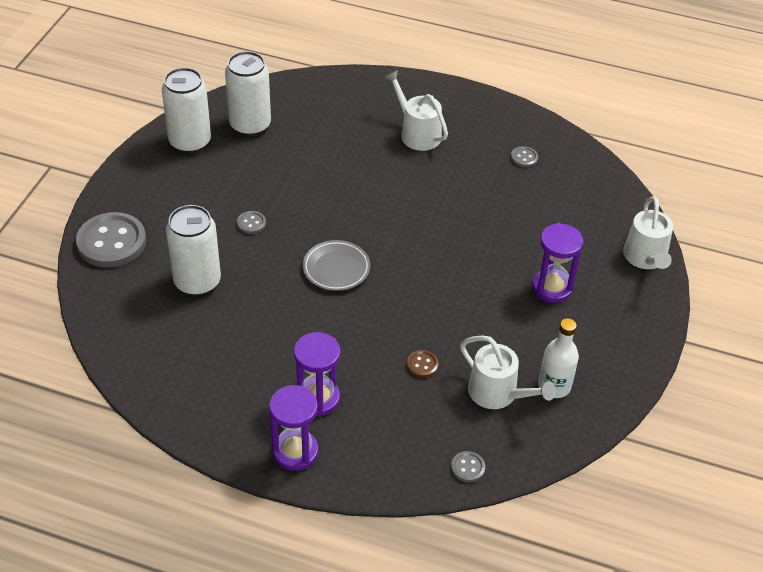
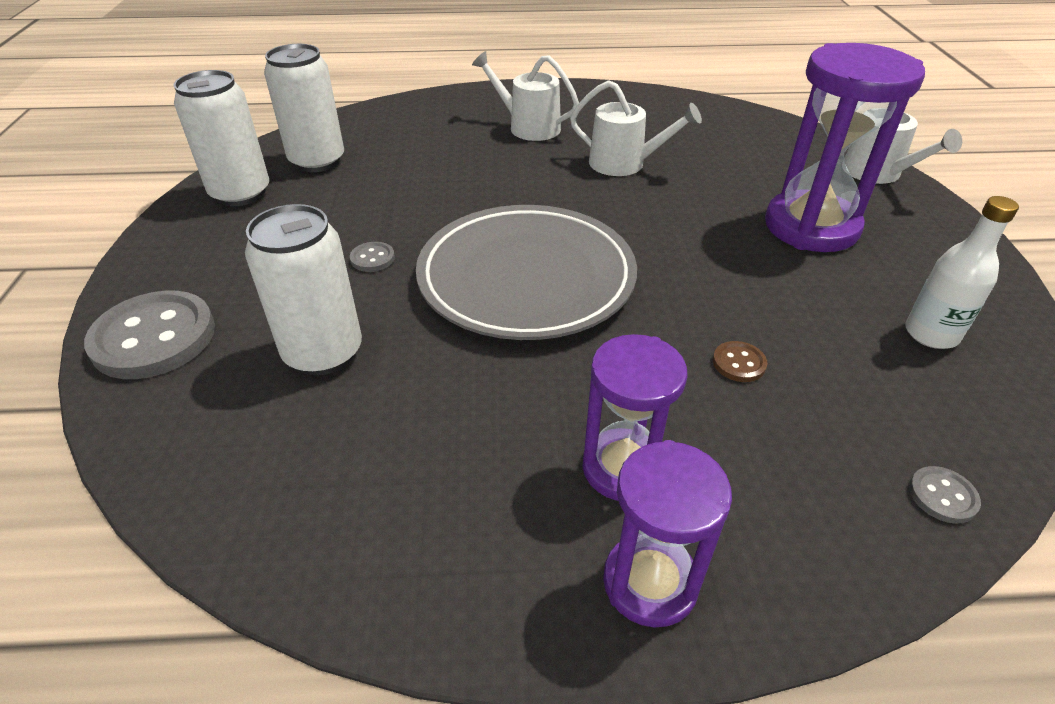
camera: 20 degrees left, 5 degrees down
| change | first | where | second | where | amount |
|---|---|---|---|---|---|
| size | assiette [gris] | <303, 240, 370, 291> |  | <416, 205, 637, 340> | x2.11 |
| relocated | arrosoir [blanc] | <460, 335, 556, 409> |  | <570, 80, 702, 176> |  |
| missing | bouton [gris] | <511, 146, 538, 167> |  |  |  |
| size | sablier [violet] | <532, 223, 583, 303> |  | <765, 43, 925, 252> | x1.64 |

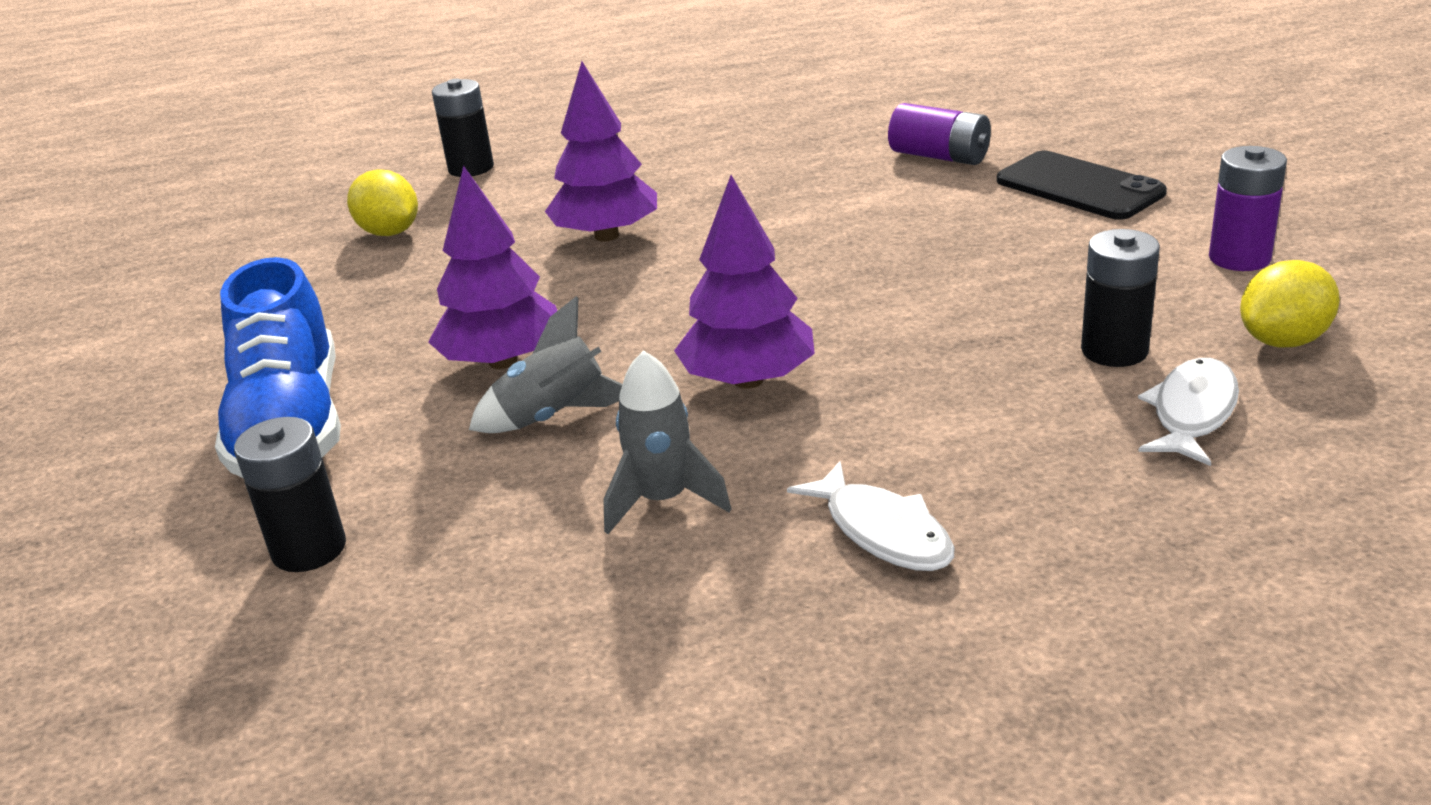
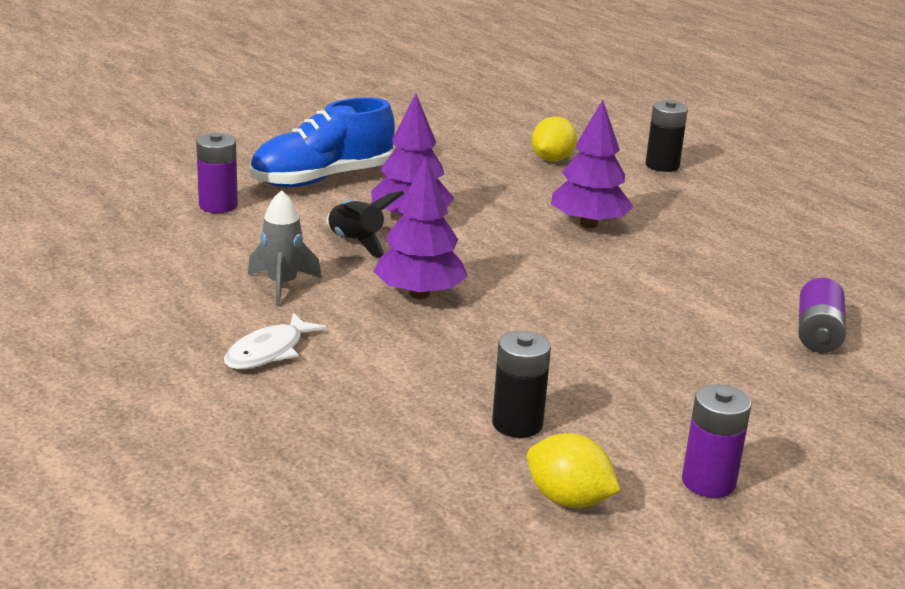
camera: 65 degrees right, 5 degrees down
| change | first | where | second | where | amount |
|---|---|---|---|---|---|
| colour | pile [noir] | <234, 417, 346, 572> | pile [violet] | <196, 133, 238, 213> |  |
| colour | fusée [gris] | <469, 296, 623, 433> | fusée [noir] | <327, 191, 404, 258> |  |
| missing | téléphone [noir] | <997, 151, 1167, 220> |  |  |  |
| missing | poisson [blanc] | <1138, 358, 1239, 466> |  |  |  |

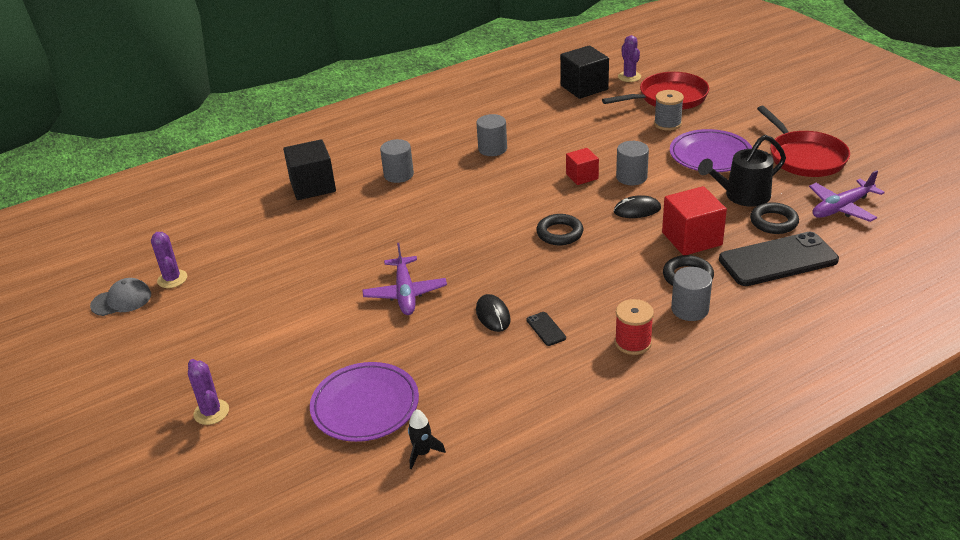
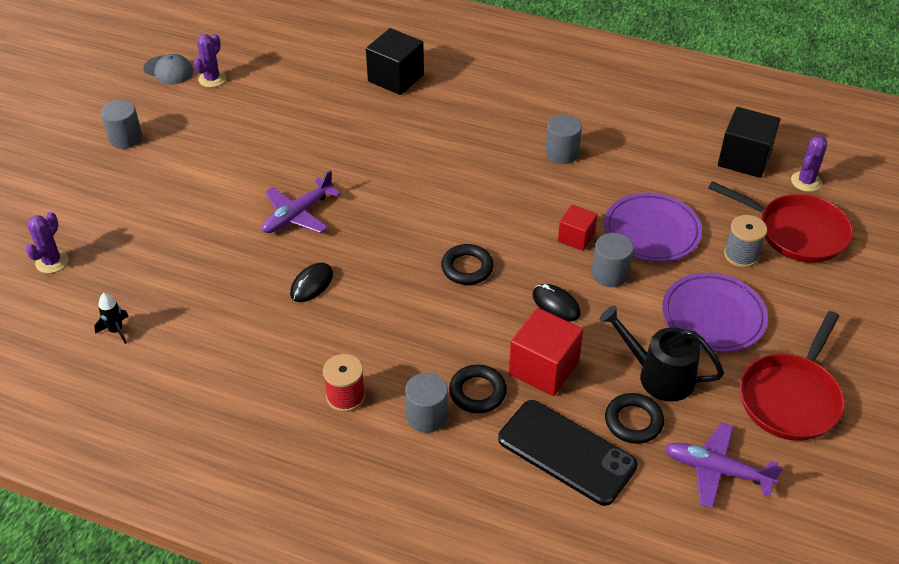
camera: 50 degrees right, 10 degrees up
| change | first | where | second | where | amount |
|---|---|---|---|---|---|
| relocated | cactus [violet] | <188, 359, 229, 425> |  | <26, 212, 68, 273> |  |
| relocated | assiette [violet] | <310, 362, 419, 442> |  | <604, 193, 702, 262> |  |
| relocated | cylindre [gris] | <380, 139, 414, 183> |  | <101, 100, 142, 149> |  |
| missing | téléphone [noir] | <526, 312, 566, 346> |  |  |  |

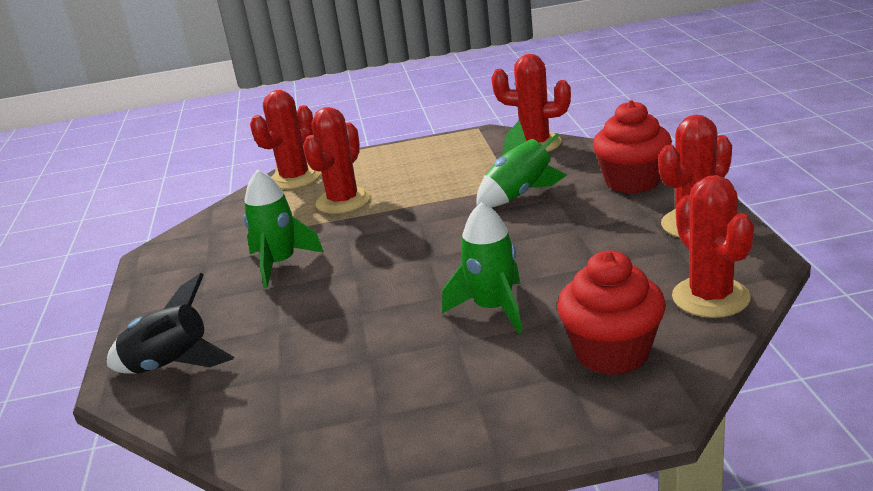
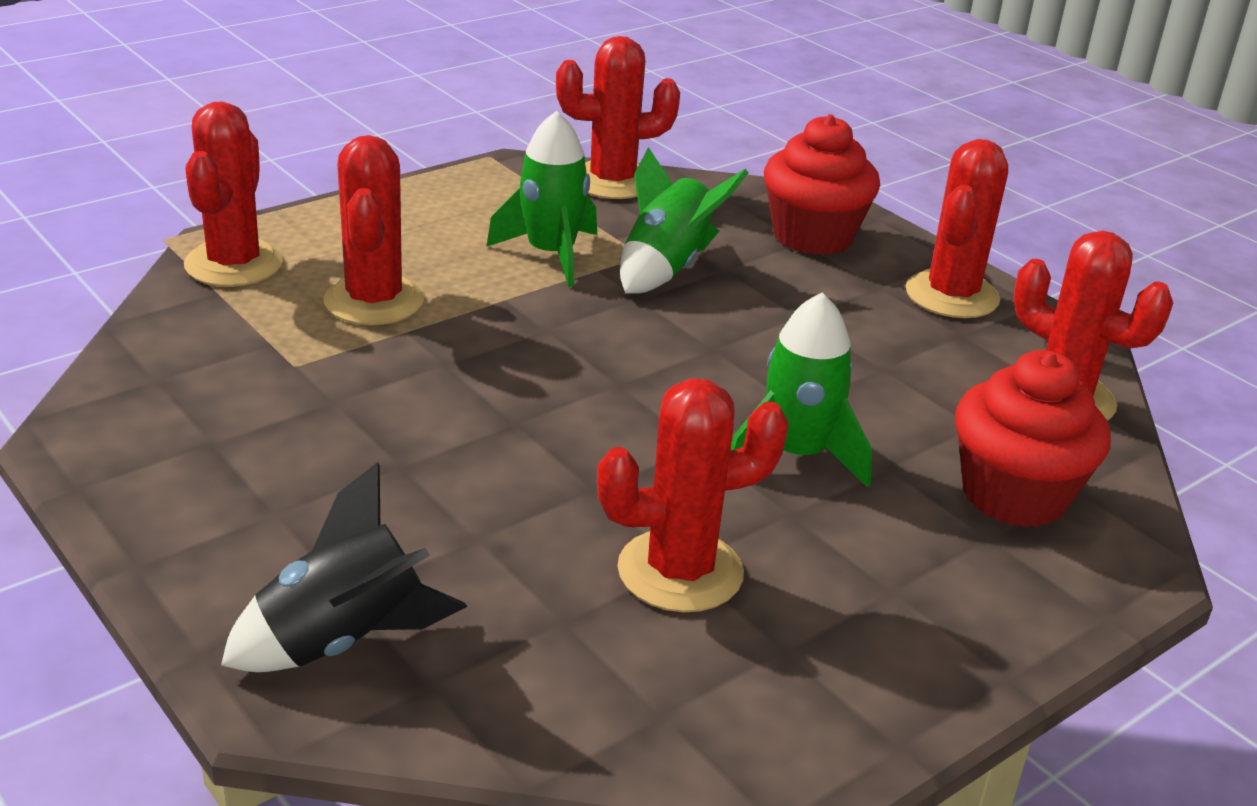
camera: 35 degrees left, 5 degrees up
| change | first | where | second | where | amount |
|---|---|---|---|---|---|
| relocated | fusée [vert] | <243, 169, 324, 288> |  | <486, 111, 597, 287> |  |
| appeared |  |  | cactus [rouge] | <597, 378, 789, 612> |  |

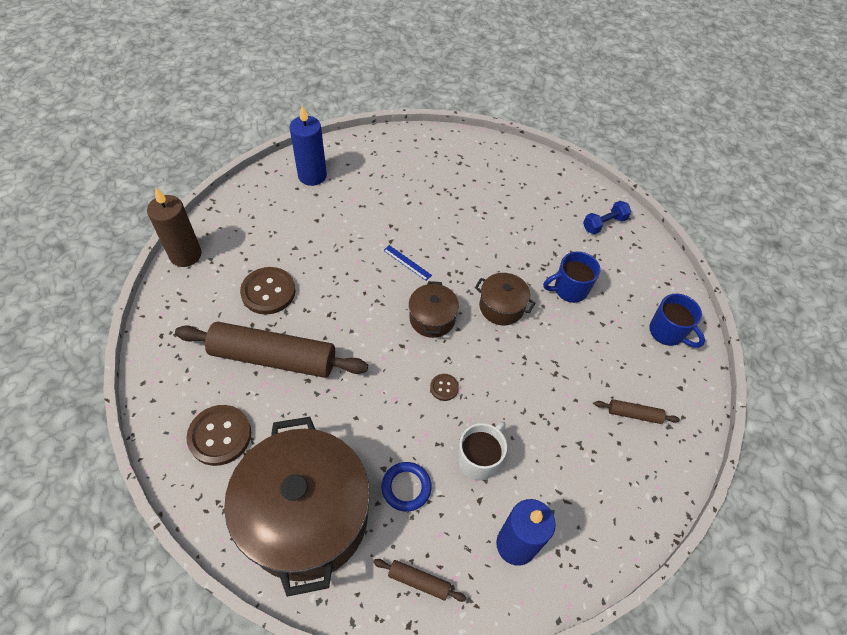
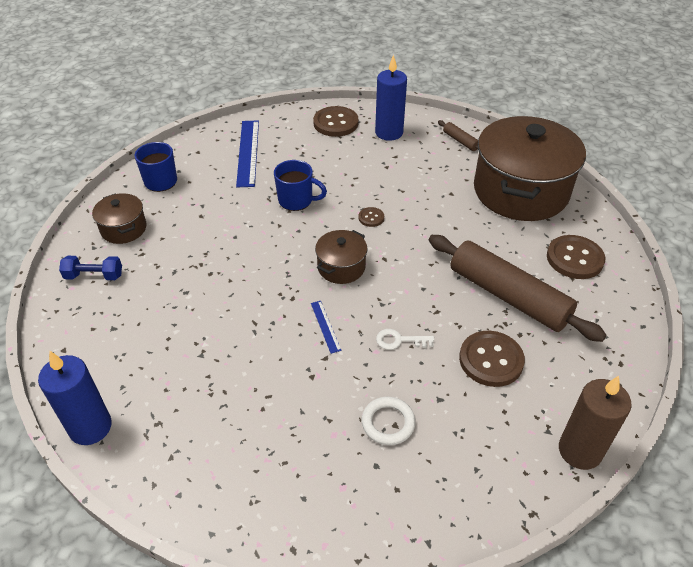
camera: 145 degrees left, 10 degrees down
| change | first | where | second | where | amount |
|---|---|---|---|---|---|
| relocated | bougie [bleu] | <290, 105, 327, 186> |  | <38, 350, 112, 445> |  |
| missing | anneau [bleu] | <381, 462, 431, 512> |  |  |  |
| missing | tasse [blanc] | <458, 421, 507, 481> |  |  |  |
| relocated | marmite [marron] | <475, 273, 535, 325> |  | <92, 193, 147, 244> |  |
| relocated | tasse [bleu] | <543, 251, 600, 303> |  | <274, 160, 327, 211> |  |
| exchanged | rouleau à pâtisserie [marron] | <594, 399, 680, 424> | règle [bleu] | <236, 120, 259, 187> |  |
| appeared |  |  | bouton [marron] | <313, 106, 359, 137> |  |
| appeared |  |  | anneau [blanc] | <362, 397, 416, 445> |  |
| appeared |  |  | clé [blanc] | <376, 329, 434, 350> |  |

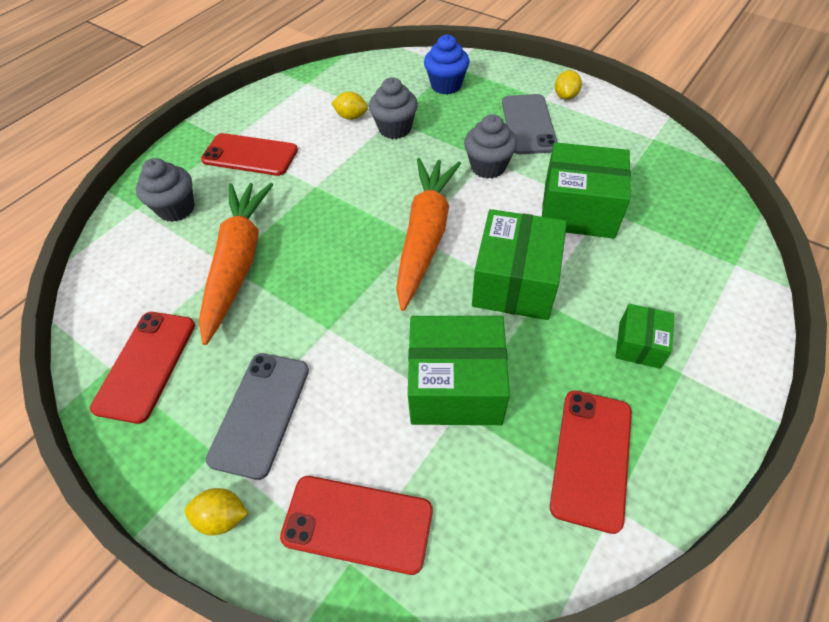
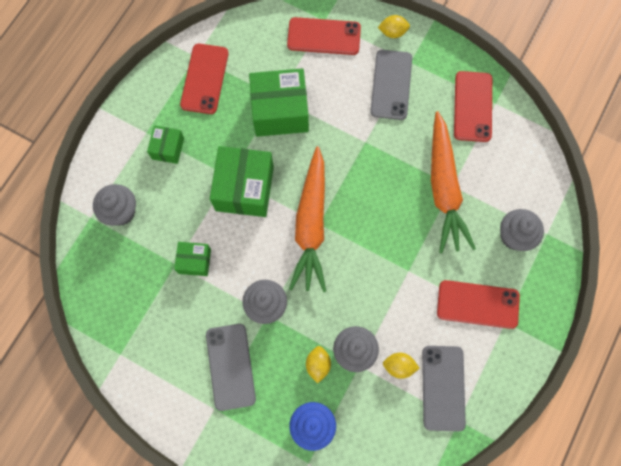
camera: 170 degrees right, 20 degrees up
| change | first | where | second | where | amount |
|---|---|---|---|---|---|
| size | boîte [vert] | <542, 142, 631, 238> |  | <174, 242, 211, 276> | x0.53 |
| relocated | citron [jaune] | <555, 70, 582, 100> |  | <306, 346, 331, 384> |  |
| appeared |  |  | muffin [gris] | <93, 184, 136, 226> |  |
| appeared |  |  | téléphone [gris] | <422, 346, 466, 432> |  |

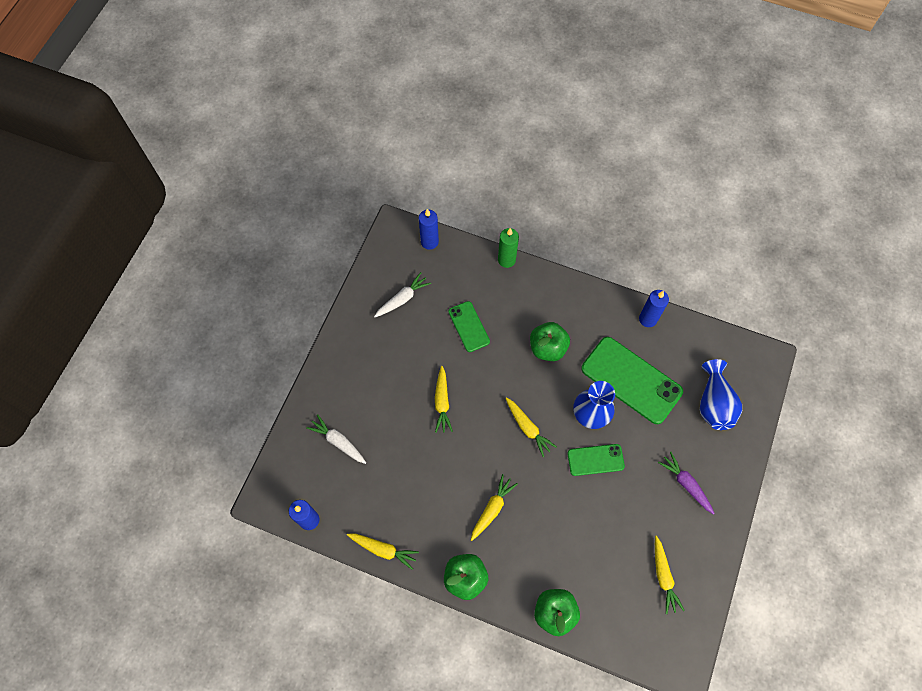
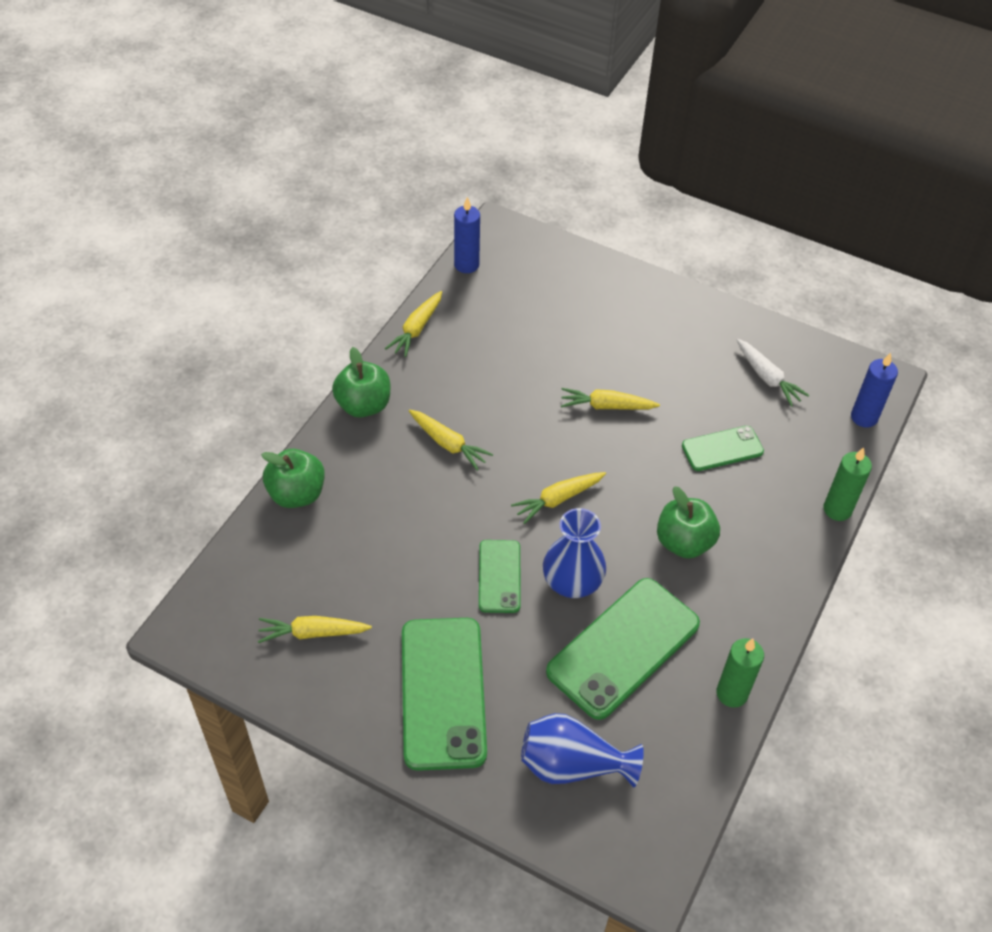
camera: 95 degrees right, 15 degrees down
| change | first | where | second | where | amount |
|---|---|---|---|---|---|
| missing | carotte [blanc] | <306, 414, 366, 464> |  |  |  |
| colour | bougie [bleu] | <639, 290, 669, 327> | bougie [vert] | <716, 638, 764, 708> |  |
| exchanged | carotte [violet] | <658, 452, 715, 514> | téléphone [vert] | <402, 618, 487, 771> |  |

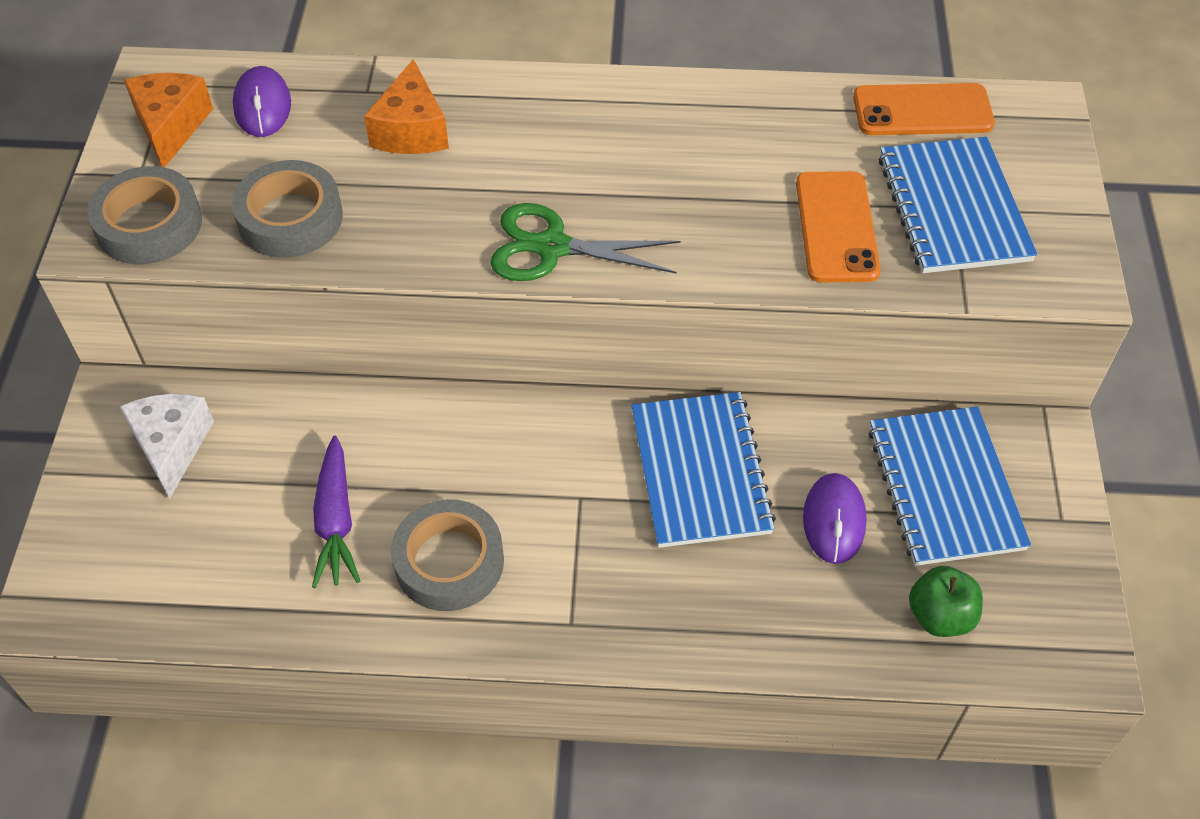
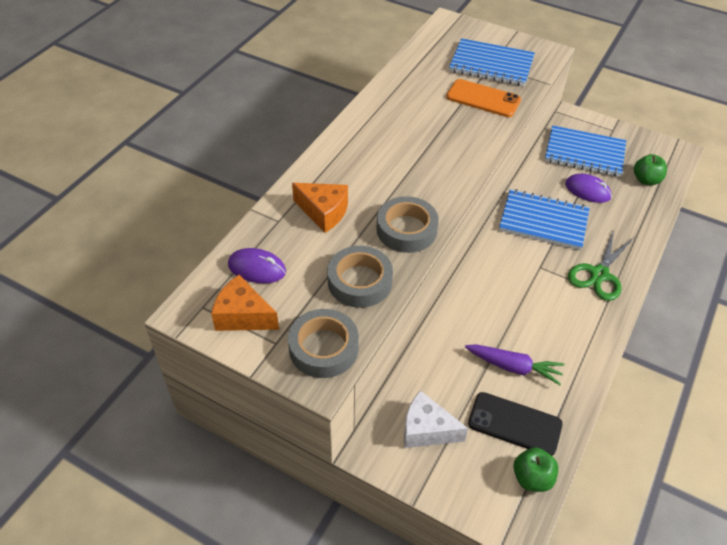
camera: 65 degrees left, 5 degrees down
| change | first | where | second | where | amount |
|---|---|---|---|---|---|
| relocated | ruban adhésif [gris] | <391, 499, 504, 611> |  | <376, 196, 439, 253> |  |
| relocated | ciseaux [vert] | <490, 203, 681, 281> |  | <568, 229, 634, 301> |  |
| missing | téléphone [orange] | <853, 83, 995, 135> |  |  |  |
| appeared |  |  | téléphone [noir] | <468, 392, 563, 456> |  |
| appeared |  |  | pomme [vert] | <513, 447, 559, 492> |  |

